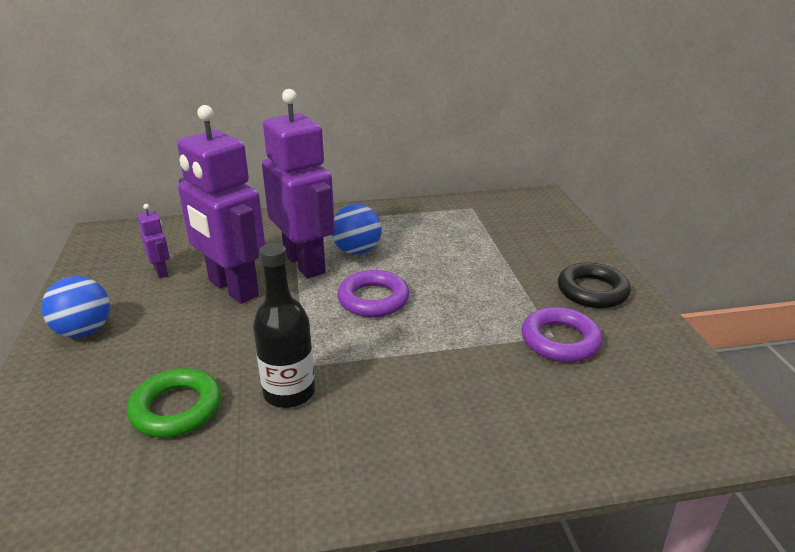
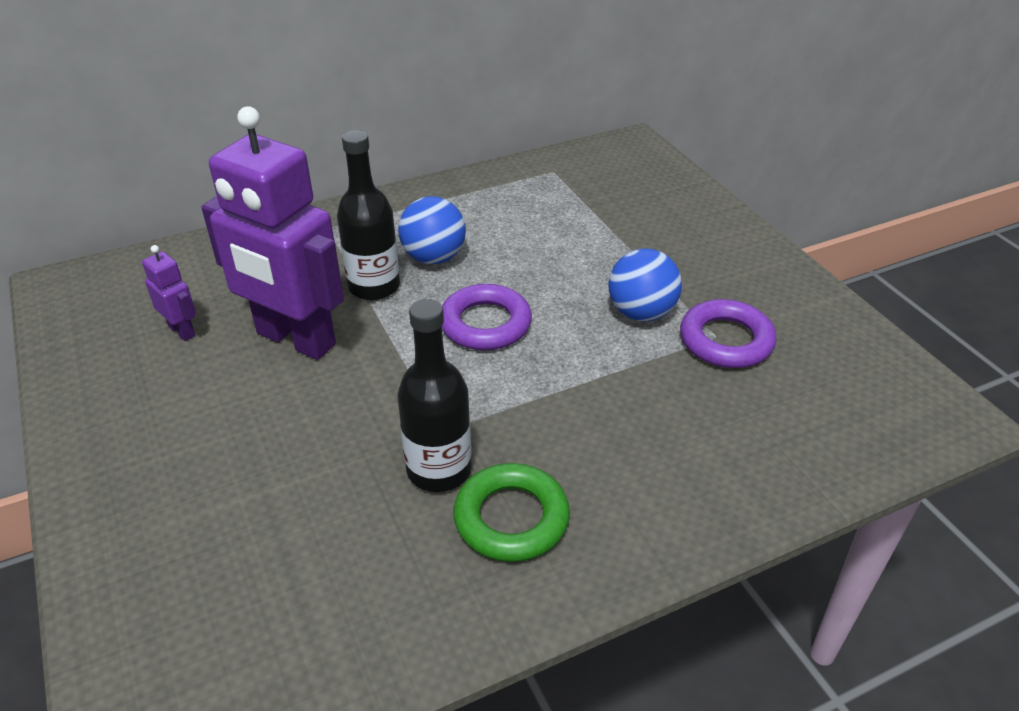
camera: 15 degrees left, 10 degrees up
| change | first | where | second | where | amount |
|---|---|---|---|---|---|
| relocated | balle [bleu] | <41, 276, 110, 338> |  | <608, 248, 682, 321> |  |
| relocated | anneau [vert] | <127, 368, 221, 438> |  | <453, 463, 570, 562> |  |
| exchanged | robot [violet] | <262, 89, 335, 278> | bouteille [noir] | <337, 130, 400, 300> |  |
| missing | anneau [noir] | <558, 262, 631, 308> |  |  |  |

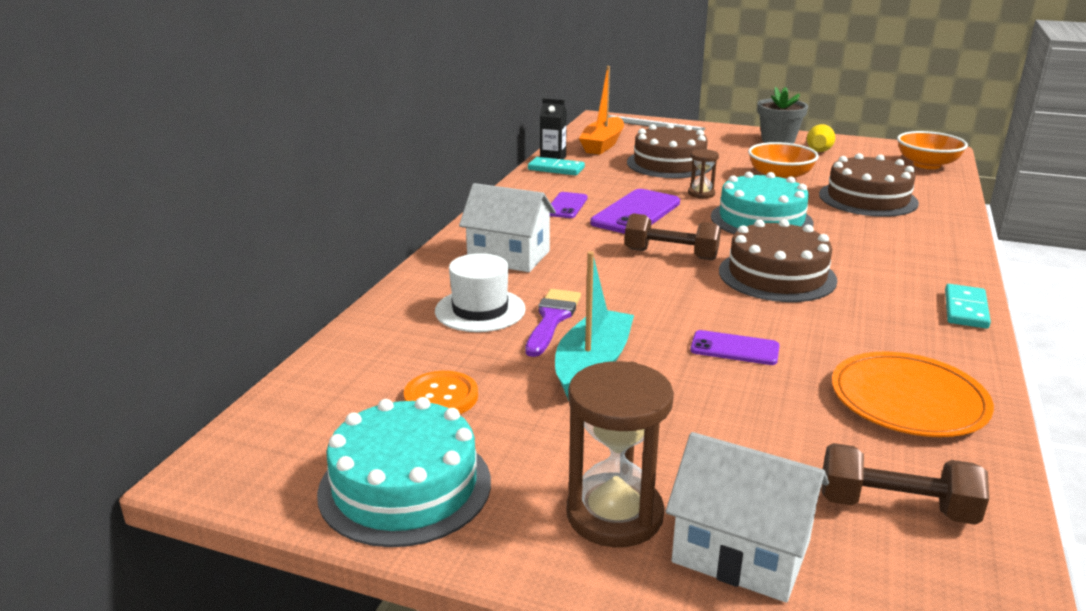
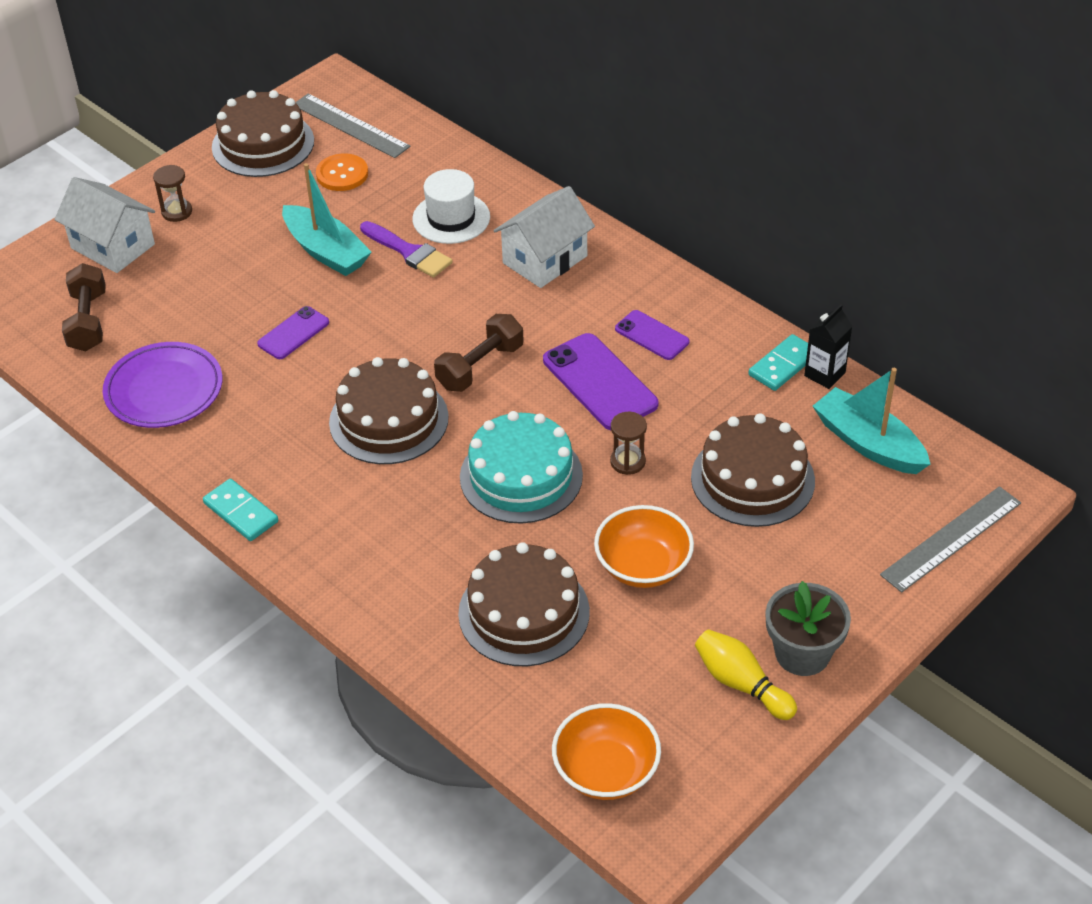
camera: 115 degrees right, 20 degrees up
| change | first | where | second | where | amount |
|---|---|---|---|---|---|
| colour | gâteau [turquoise] | <317, 397, 491, 547> | gâteau [marron] | <212, 90, 314, 177> |  |
| size | sablier [marron] | <566, 361, 674, 547> |  | <153, 165, 192, 222> | x0.53 |
| colour | bateau [orange] | <579, 66, 624, 154> | bateau [turquoise] | <813, 368, 930, 474> |  |
| spun | maison [blanc] | <666, 432, 829, 603> |  | <54, 177, 155, 273> | 75 degrees clockwise |
| spun | haltère [marron] | <822, 443, 989, 525> |  | <62, 263, 106, 352> | 45 degrees counterclockwise |
| colour | assiette [orange] | <832, 352, 994, 437> | assiette [violet] | <103, 342, 223, 428> |  |
| appeared |  |  | règle [gris] | <295, 94, 411, 158> |  |

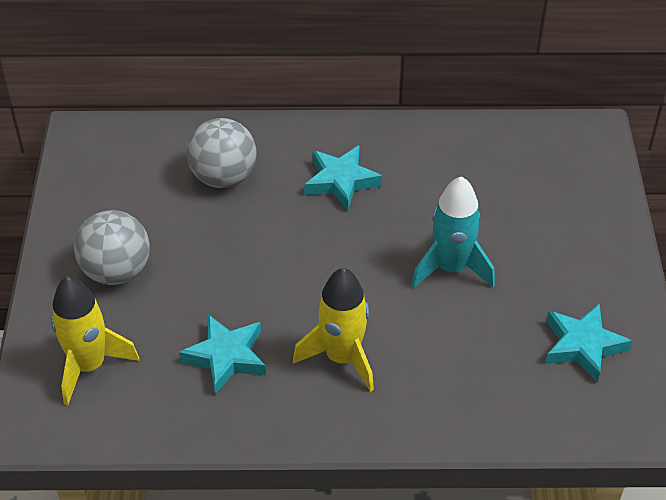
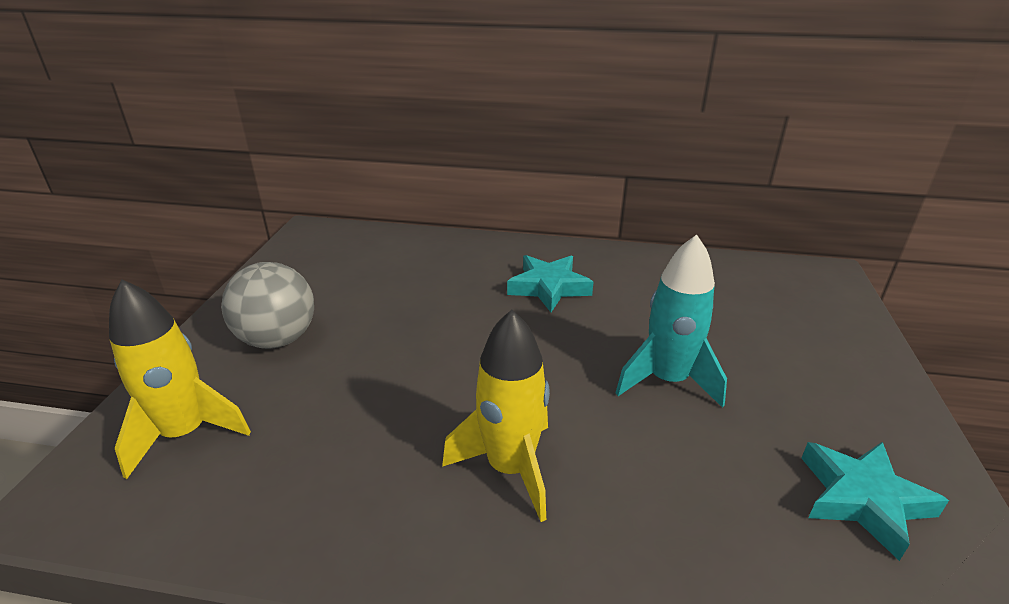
camera: 10 degrees right, 15 degrees down
| change | first | where | second | where | amount |
|---|---|---|---|---|---|
| missing | étoile [turquoise] | <179, 314, 266, 395> |  |  |  |
| missing | balle [gris] | <187, 118, 257, 188> |  |  |  |

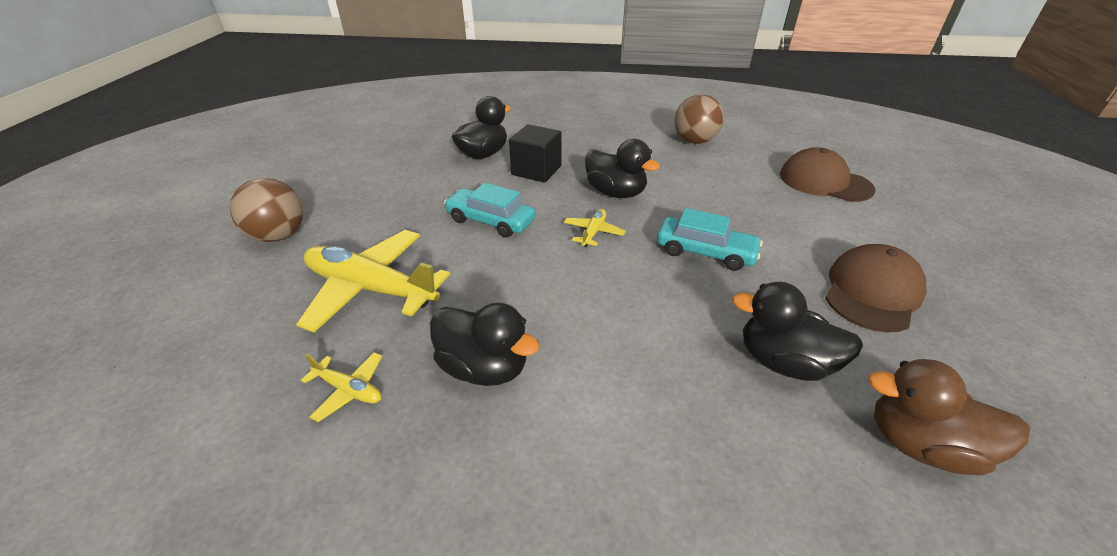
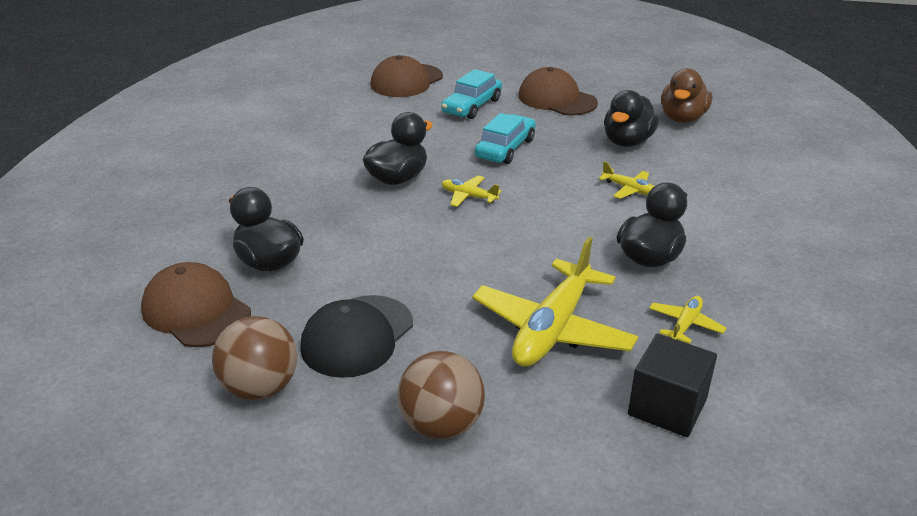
camera: 85 degrees left, 5 degrees down
| change | first | where | second | where | amount |
|---|---|---|---|---|---|
| relocated | voiture [turquoise] | <444, 183, 536, 237> |  | <441, 69, 502, 119> |  |
| relocated | cube [noir] | <509, 124, 562, 183> |  | <628, 334, 717, 437> |  |
| relocated | balle [marron] | <674, 94, 724, 144> |  | <212, 316, 297, 400> |  |
| appeared |  |  | casquette [marron] | <141, 262, 251, 347> |  |
| appeared |  |  | casquette [noir] | <300, 295, 413, 378> |  |
| appeared |  |  | avion [jaune] | <599, 161, 654, 199> |  |

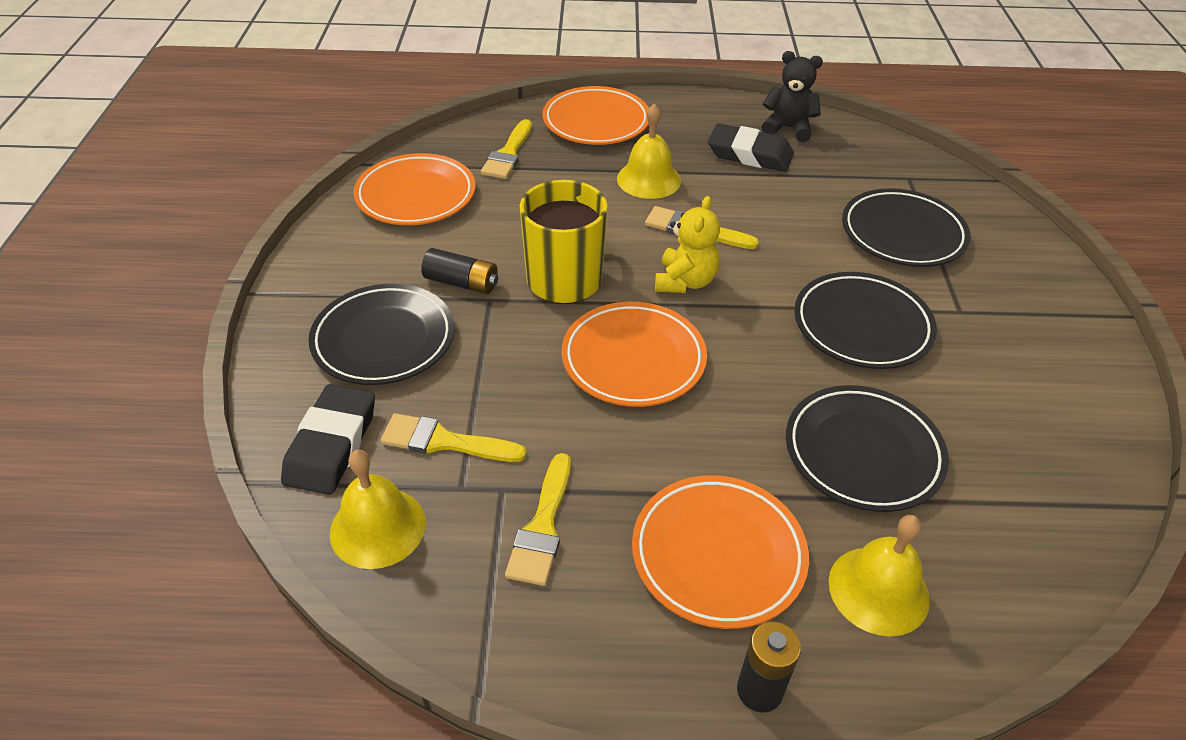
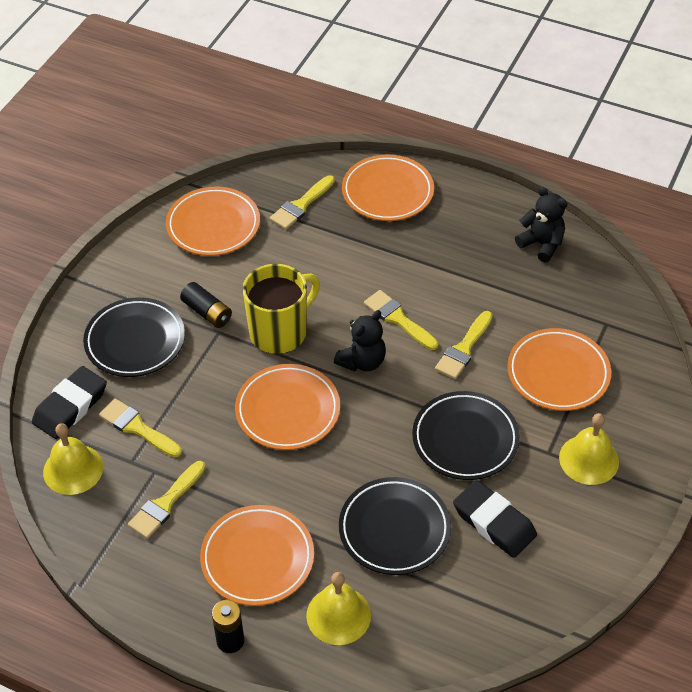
camera: 25 degrees right, 5 degrees up
| change | first | where | second | where | amount |
|---|---|---|---|---|---|
| relocated | cloche [jaune] | <617, 103, 681, 199> |  | <559, 413, 619, 485> |  |
| colour | ours en peluche [jaune] | <655, 196, 720, 293> | ours en peluche [noir] | <334, 310, 386, 371> |  |
| relocated | gomme [noir] | <708, 123, 794, 172> |  | <453, 480, 537, 558> |  |
| colour | assiette [noir] | <842, 188, 971, 267> | assiette [orange] | <507, 328, 611, 411> |  |
| appeared |  |  | pinceau [jaune] | <435, 311, 493, 379> |  |

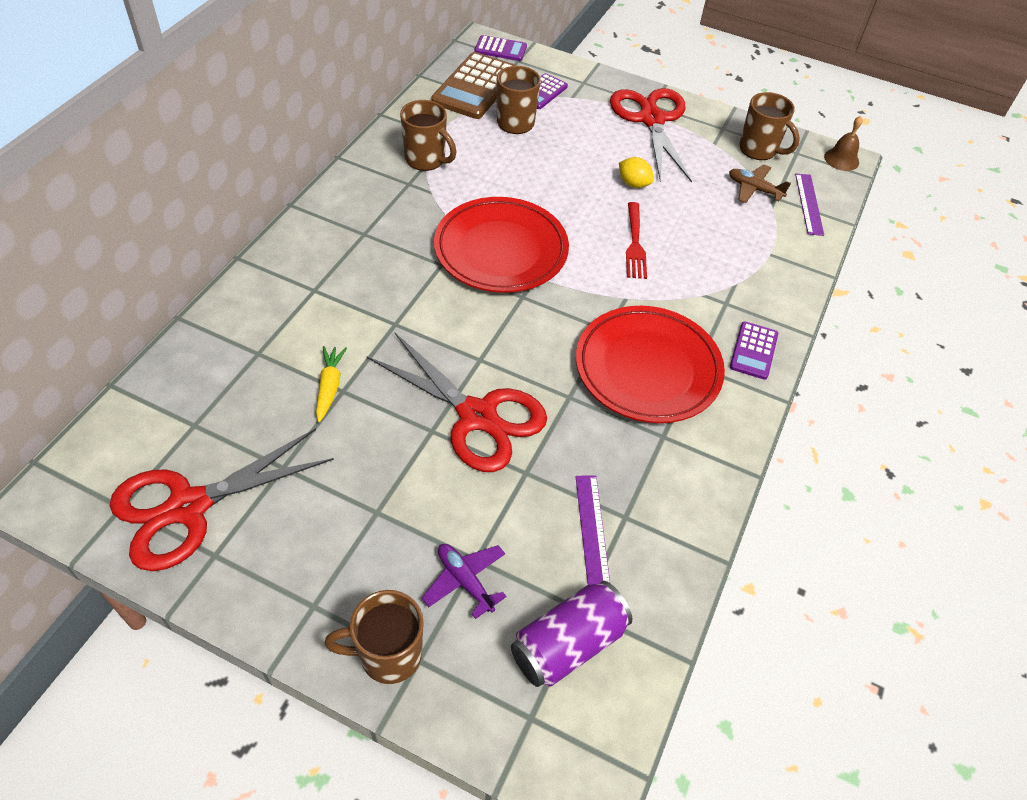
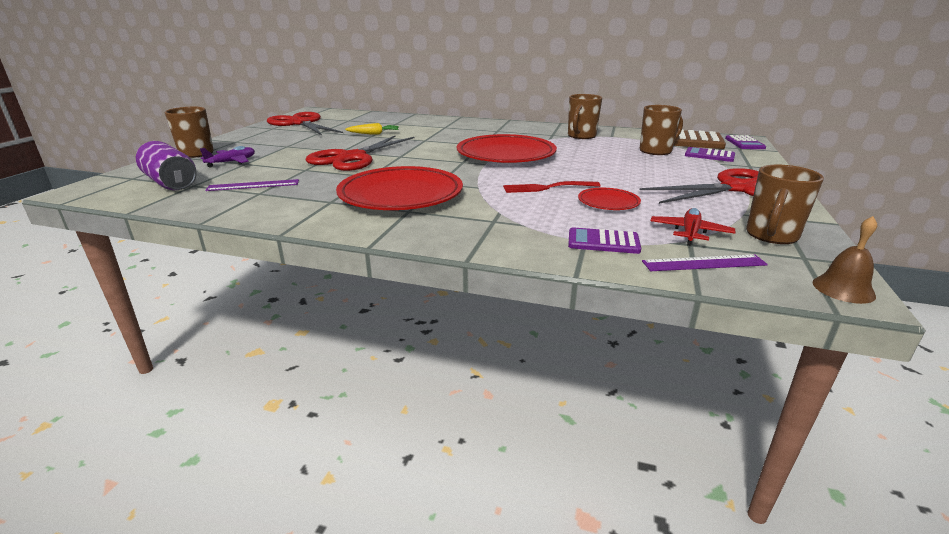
camera: 85 degrees right, 25 degrees down
| change | first | where | second | where | amount |
|---|---|---|---|---|---|
| missing | citron [jaune] | <619, 157, 654, 188> |  |  |  |
| colour | avion [marron] | <729, 164, 791, 203> | avion [rouge] | <651, 208, 735, 246> |  |
| relocated | calculatrice [violet] | <730, 321, 778, 380> |  | <568, 227, 641, 254> |  |
| appeared |  |  | assiette [rouge] | <578, 188, 641, 210> |  |

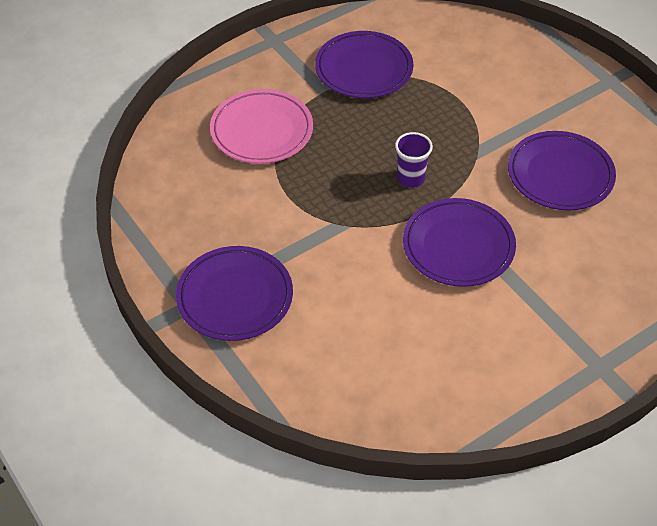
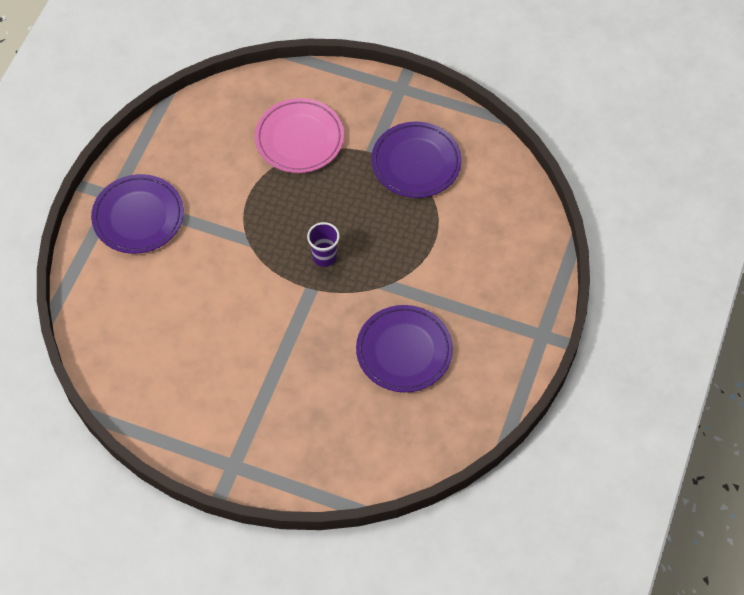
camera: 55 degrees right, 10 degrees up
| change | first | where | second | where | amount |
|---|---|---|---|---|---|
| missing | assiette [violet] | <403, 198, 516, 287> |  |  |  |

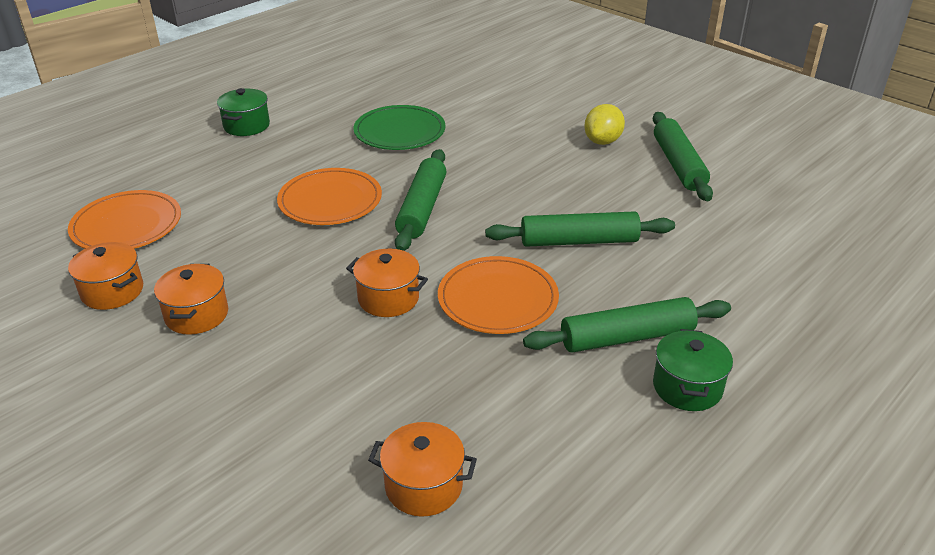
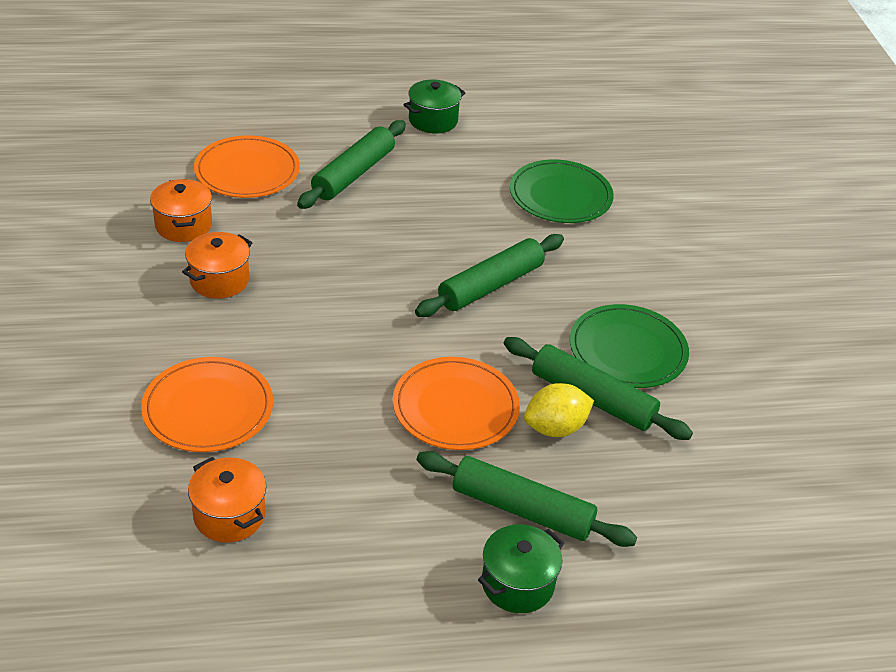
camera: 35 degrees right, 5 degrees up
| change | first | where | second | where | amount |
|---|---|---|---|---|---|
| relocated | assiette [orange] | <277, 168, 382, 225> |  | <141, 357, 273, 452> |  |
| missing | marmite [orange] | <346, 249, 428, 317> |  |  |  |
| relocated | citron [jaune] | <584, 104, 625, 145> |  | <524, 383, 594, 437> |  |
| relocated | rouleau à pâtisserie [vert] | <653, 112, 713, 201> |  | <297, 120, 406, 209> |  |
| appeared |  |  | assiette [vert] | <570, 304, 689, 388> |  |

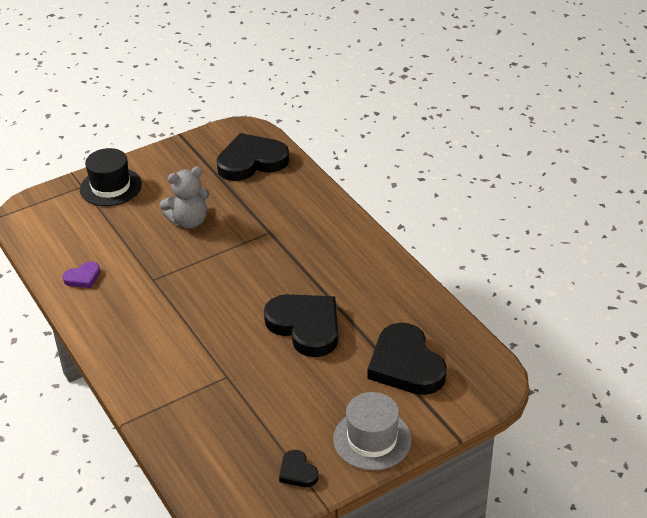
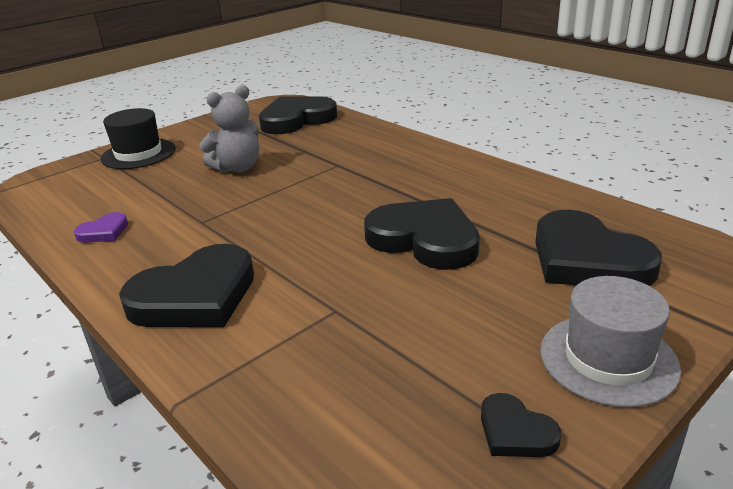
camera: 10 degrees left, 10 degrees down
| change | first | where | second | where | amount |
|---|---|---|---|---|---|
| appeared |  |  | cœur [noir] | <119, 244, 254, 327> |  |

